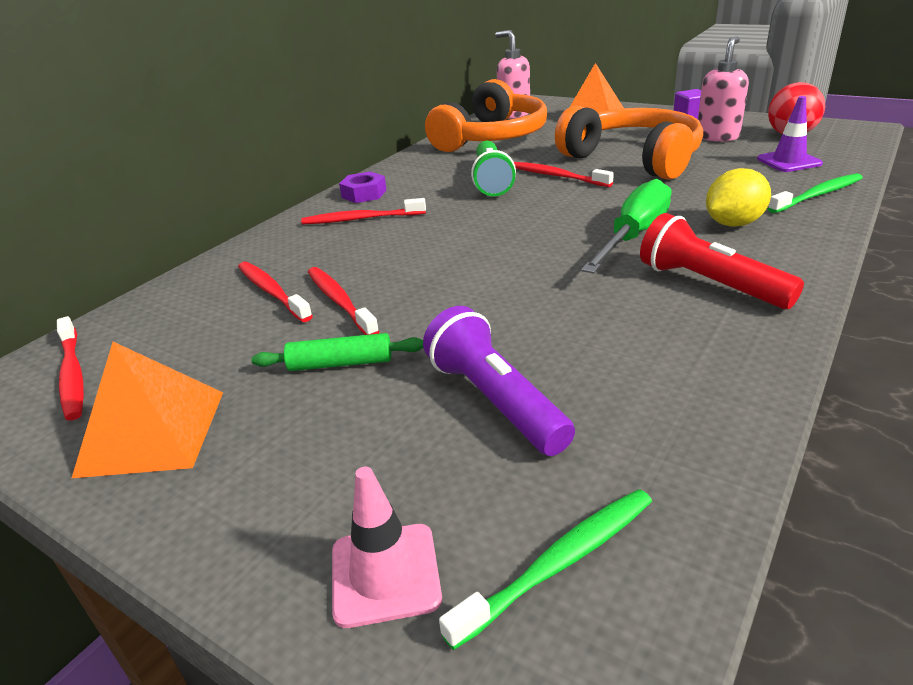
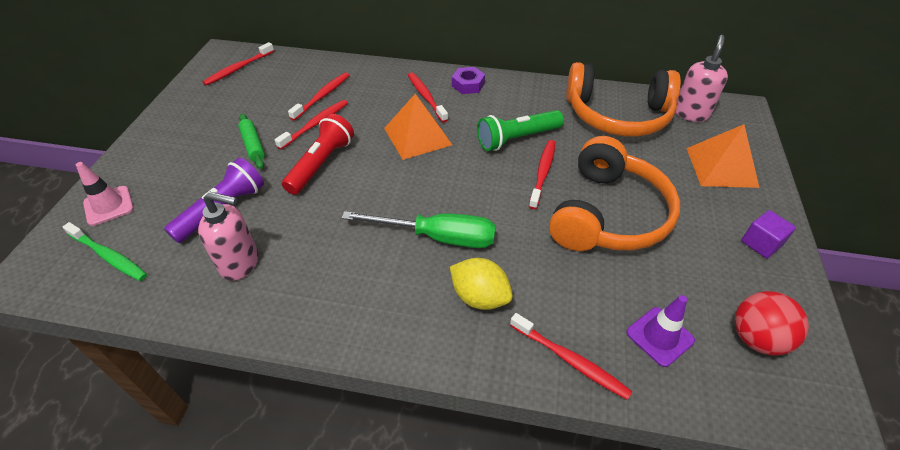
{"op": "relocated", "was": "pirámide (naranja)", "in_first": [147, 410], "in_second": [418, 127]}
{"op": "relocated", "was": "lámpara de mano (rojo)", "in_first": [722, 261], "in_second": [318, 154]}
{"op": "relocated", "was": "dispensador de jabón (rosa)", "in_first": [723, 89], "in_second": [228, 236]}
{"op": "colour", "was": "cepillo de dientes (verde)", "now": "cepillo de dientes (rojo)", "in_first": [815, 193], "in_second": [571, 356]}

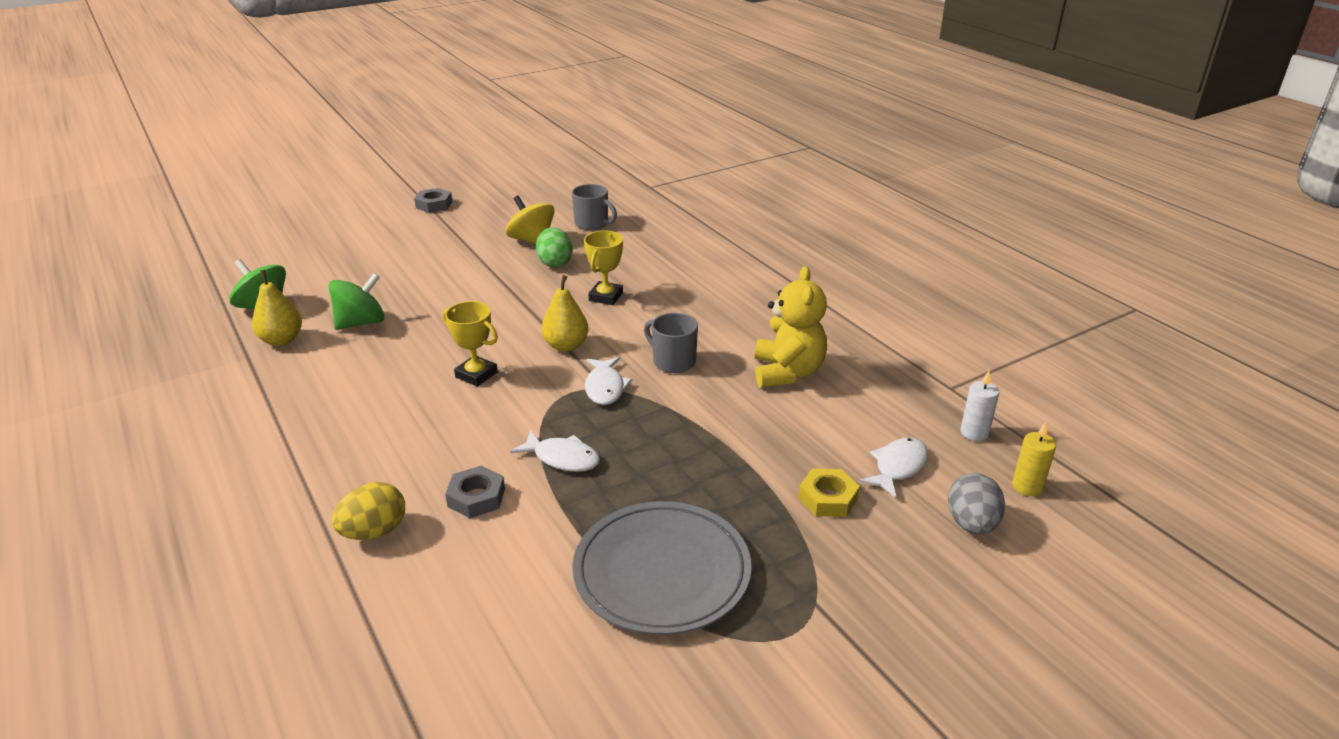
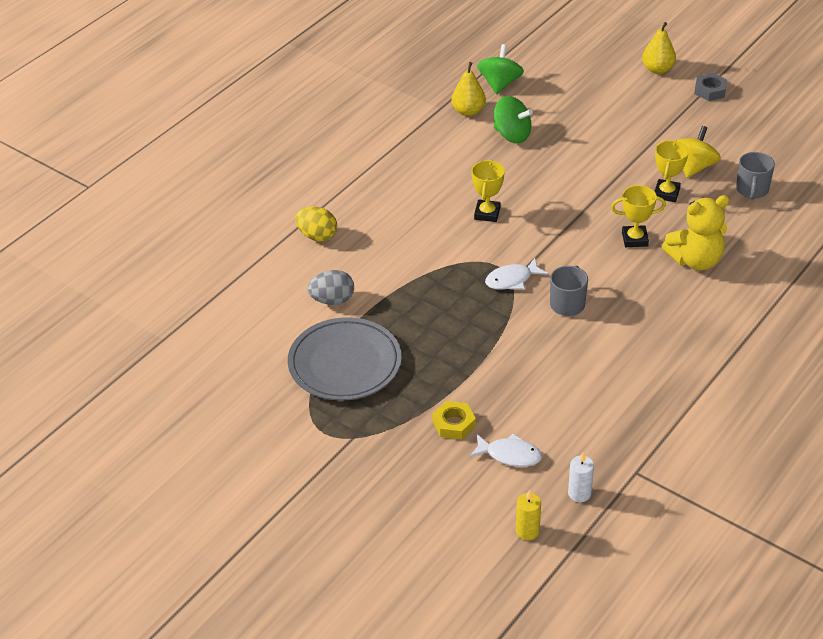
{"op": "missing", "was": "tuerca (gris)", "in_first": [475, 492]}
{"op": "missing", "was": "pez (blanco)", "in_first": [555, 451]}
{"op": "exchanged", "was": "huevo (verde)", "now": "trofeo (amarillo)", "in_first": [554, 248], "in_second": [671, 171]}
{"op": "relocated", "was": "pera (amarillo)", "in_first": [565, 313], "in_second": [659, 48]}
{"op": "relocated", "was": "osito (amarillo)", "in_first": [791, 326], "in_second": [696, 233]}
{"op": "relocated", "was": "huevo (gris)", "in_first": [976, 504], "in_second": [331, 287]}

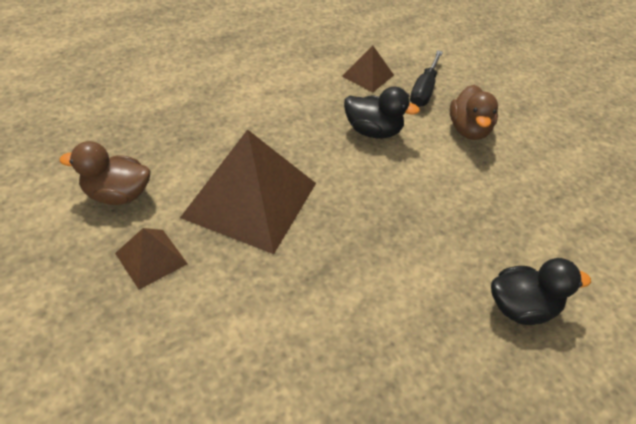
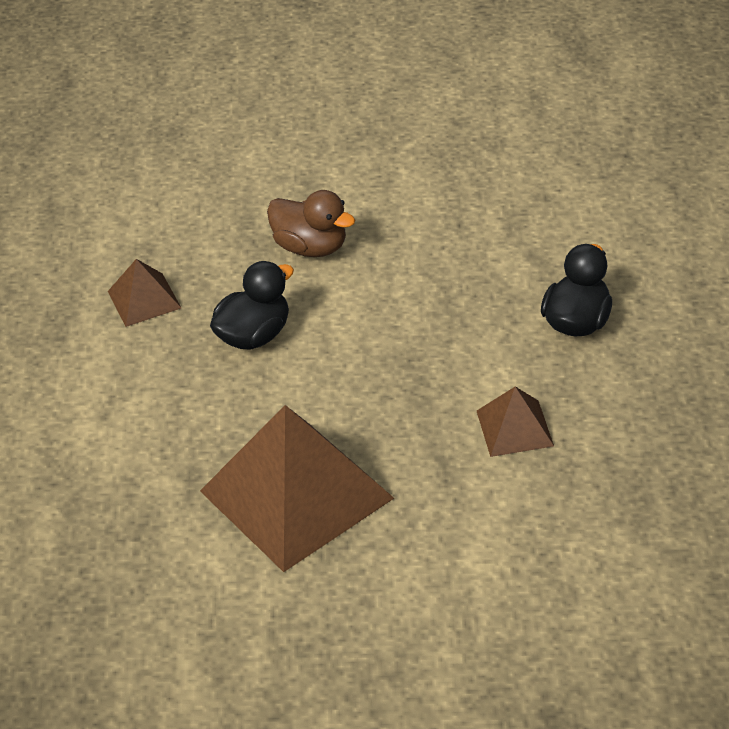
{"op": "missing", "was": "pato (marrón)", "in_first": [105, 173]}
{"op": "relocated", "was": "pirámide (marrón)", "in_first": [151, 259], "in_second": [515, 422]}
{"op": "missing", "was": "destornillador (negro)", "in_first": [426, 78]}

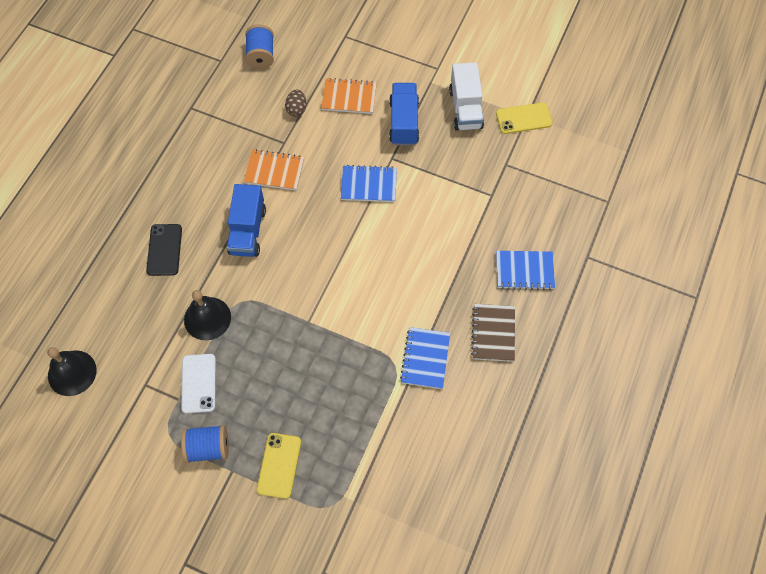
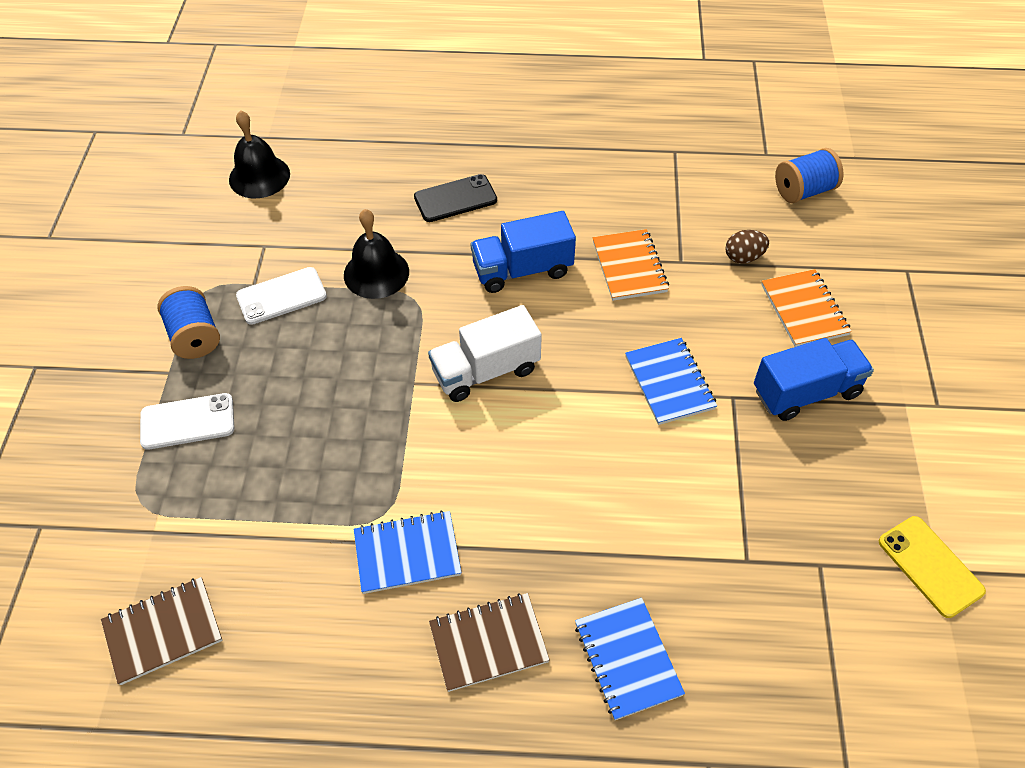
{"op": "colour", "was": "móvil (amarillo)", "now": "móvil (blanco)", "in_first": [279, 466], "in_second": [187, 421]}
{"op": "relocated", "was": "camión (blanco)", "in_first": [466, 96], "in_second": [485, 353]}
{"op": "appeared", "now": "cuaderno (marrón)", "in_second": [161, 631]}

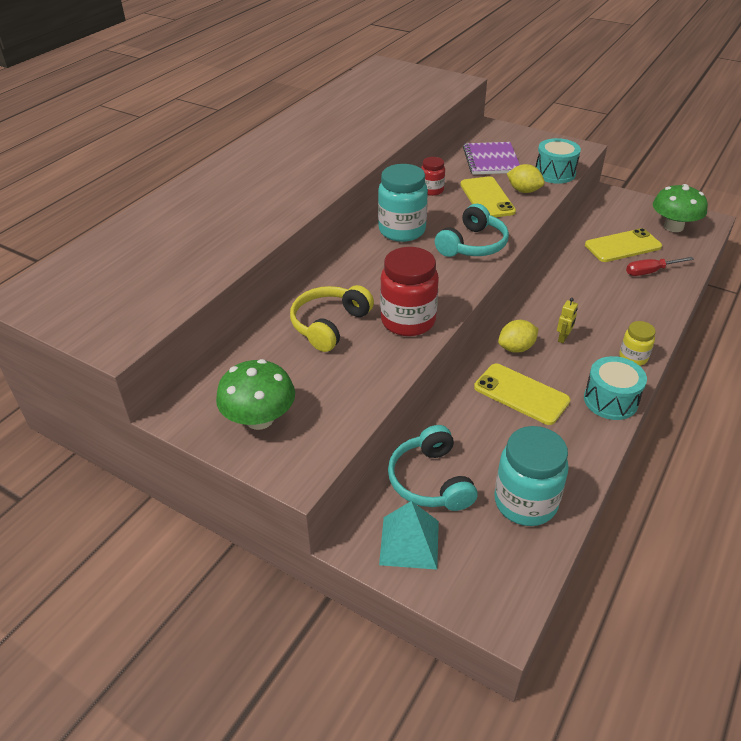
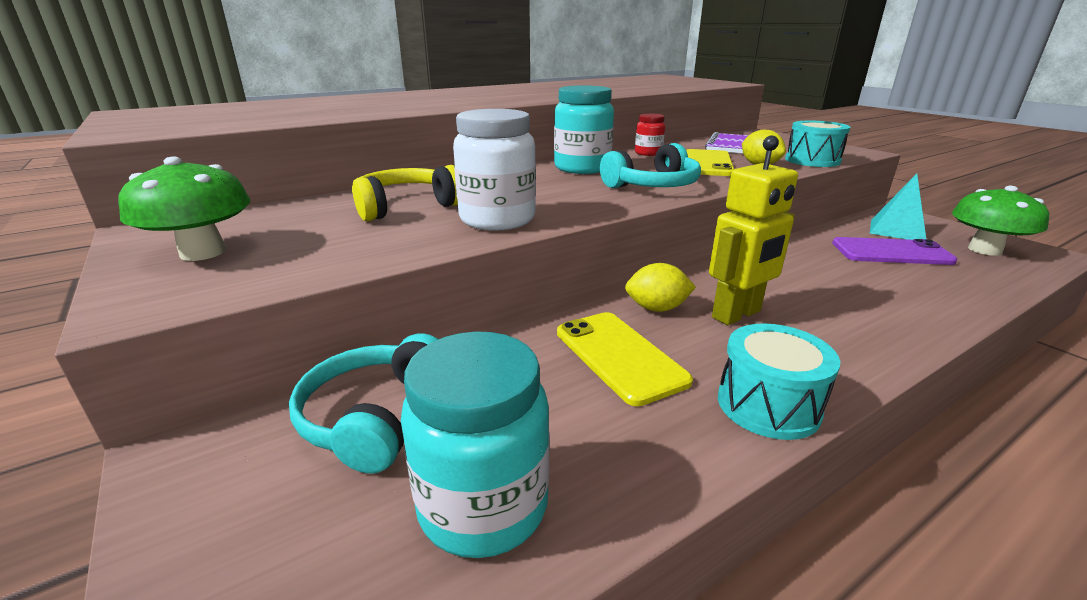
{"op": "relocated", "was": "pirámide (turquesa)", "in_first": [409, 535], "in_second": [898, 207]}
{"op": "colour", "was": "tarro (rojo)", "now": "tarro (blanco)", "in_first": [409, 291], "in_second": [494, 170]}
{"op": "size", "was": "robot (amarillo)", "in_first": [567, 320], "in_second": [753, 230], "ratio": 2.22}
{"op": "colour", "was": "móvil (amarillo)", "now": "móvil (morado)", "in_first": [623, 245], "in_second": [895, 251]}
{"op": "missing", "was": "tarro (amarillo)", "in_first": [637, 343]}
{"op": "missing", "was": "destornillador (rojo)", "in_first": [660, 266]}

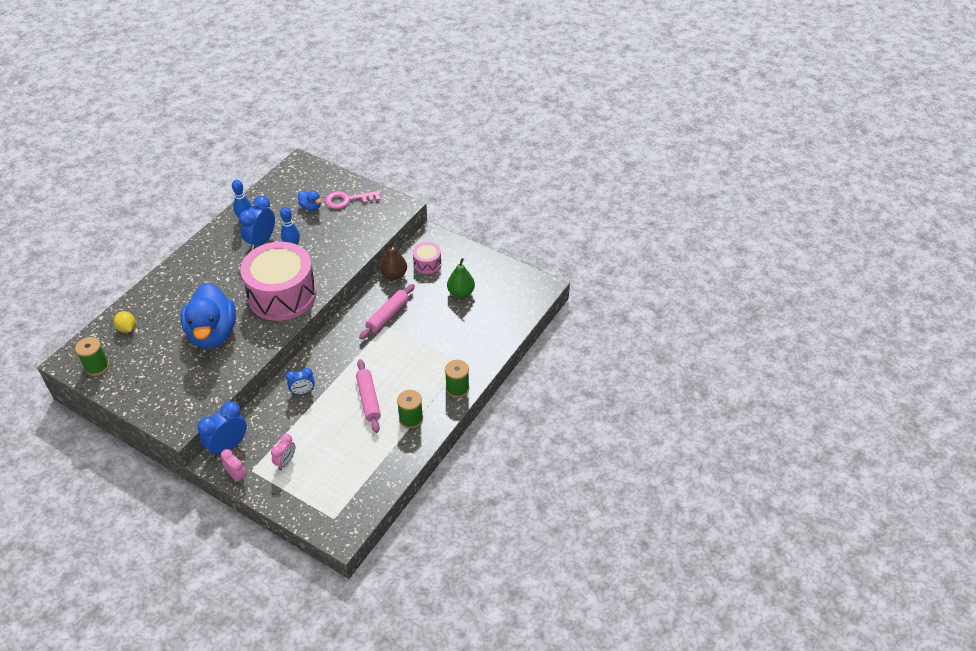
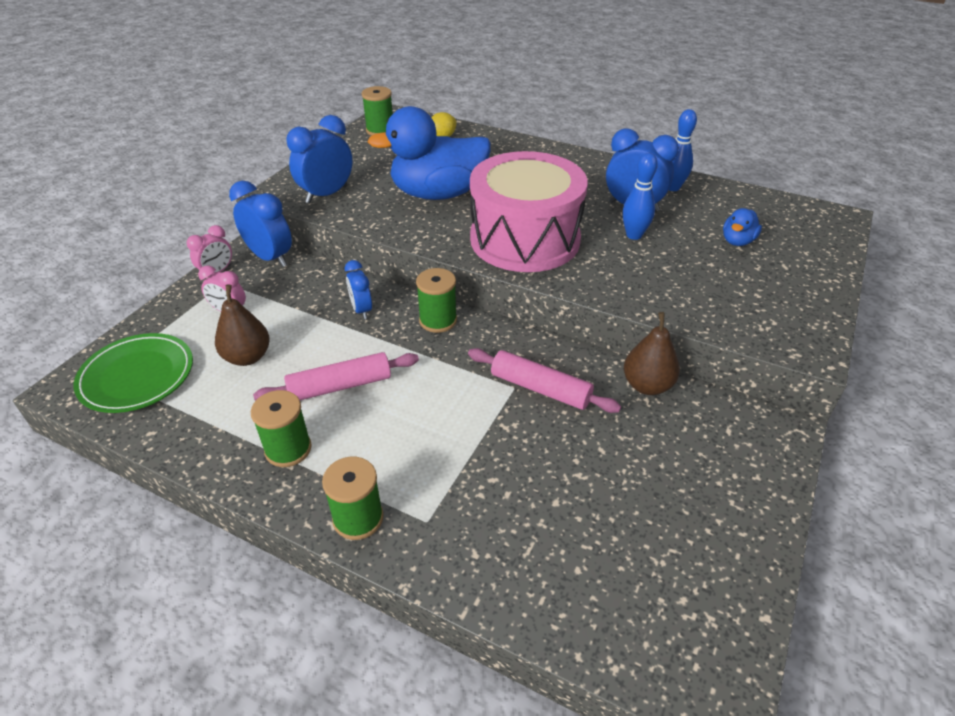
{"op": "missing", "was": "llave (rosa)", "in_first": [353, 200]}
{"op": "missing", "was": "tambor (rosa)", "in_first": [427, 258]}
{"op": "missing", "was": "pera (verde)", "in_first": [461, 278]}
{"op": "appeared", "now": "plato (verde)", "in_second": [133, 373]}
{"op": "appeared", "now": "pera (marrón)", "in_second": [242, 325]}
{"op": "appeared", "now": "despertador (azul)", "in_second": [319, 159]}
{"op": "appeared", "now": "carrete (verde)", "in_second": [436, 300]}

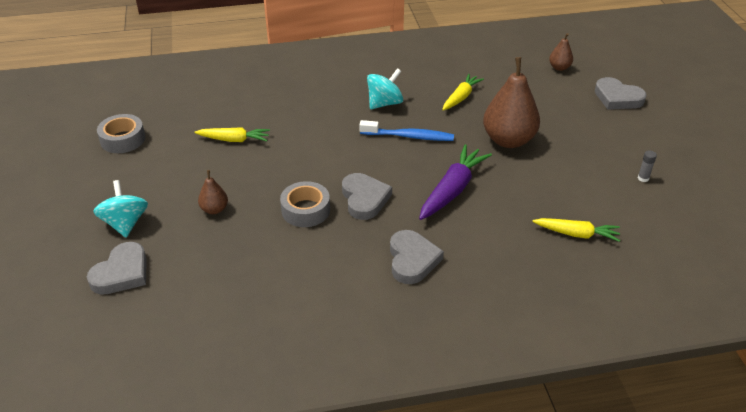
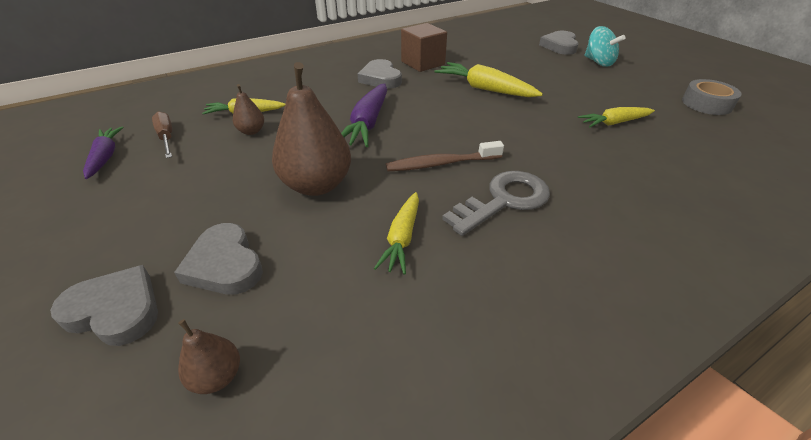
{"op": "relocated", "was": "pera (marrón)", "in_first": [213, 192], "in_second": [248, 109]}
{"op": "exchanged", "was": "cinta adhesiva (gris)", "now": "zanahoria (amarillo)", "in_first": [305, 204], "in_second": [488, 79]}
{"op": "relocated", "was": "corazón (gris)", "in_first": [367, 196], "in_second": [218, 259]}
{"op": "colour", "was": "cepillo de dientes (azul)", "now": "cepillo de dientes (marrón)", "in_first": [406, 130], "in_second": [445, 156]}
{"op": "exchanged", "was": "peonza (turquesa)", "now": "llave (gris)", "in_first": [385, 88], "in_second": [496, 203]}
{"op": "missing", "was": "barra de pegamento (gris)", "in_first": [647, 166]}
{"op": "appeared", "now": "zanahoria (morado)", "in_second": [103, 152]}
{"op": "appeared", "now": "destornillador (marrón)", "in_second": [162, 134]}
{"op": "appeared", "now": "cubo (marrón)", "in_second": [424, 47]}

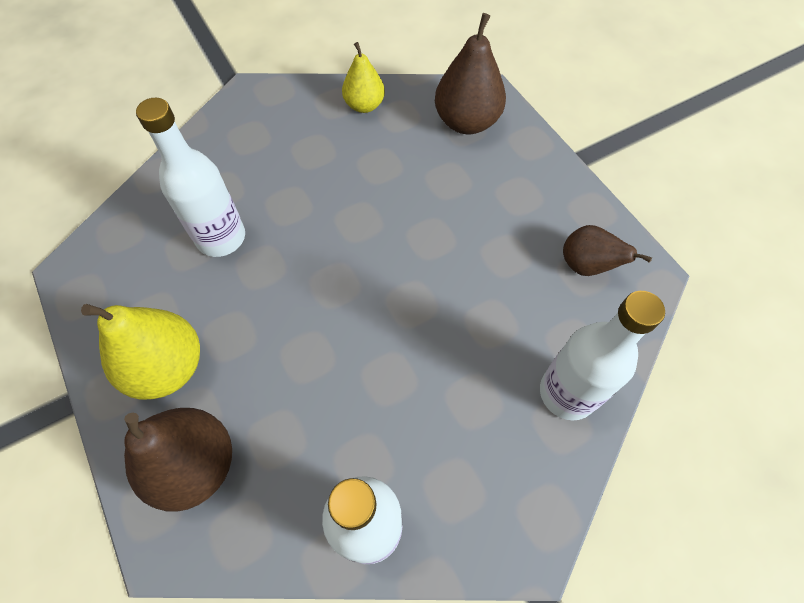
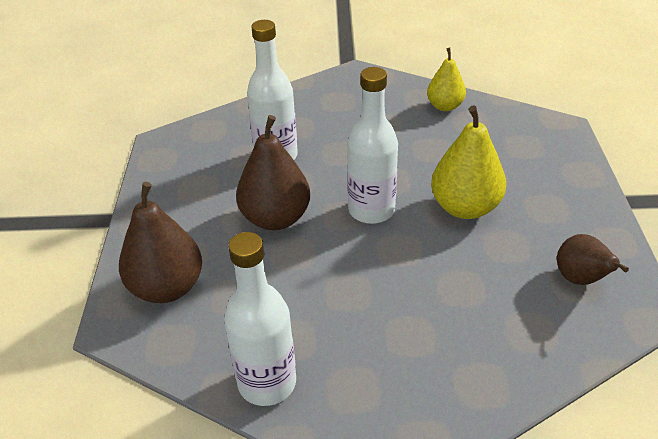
{"op": "relocated", "was": "pera (amarillo)", "in_first": [140, 351], "in_second": [468, 162]}
{"op": "relocated", "was": "pera (marrón)", "in_first": [470, 73], "in_second": [273, 172]}
{"op": "relocated", "was": "botella (blanco)", "in_first": [602, 355], "in_second": [372, 145]}

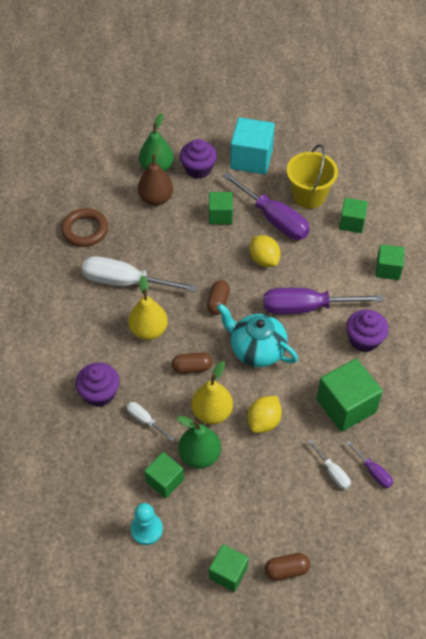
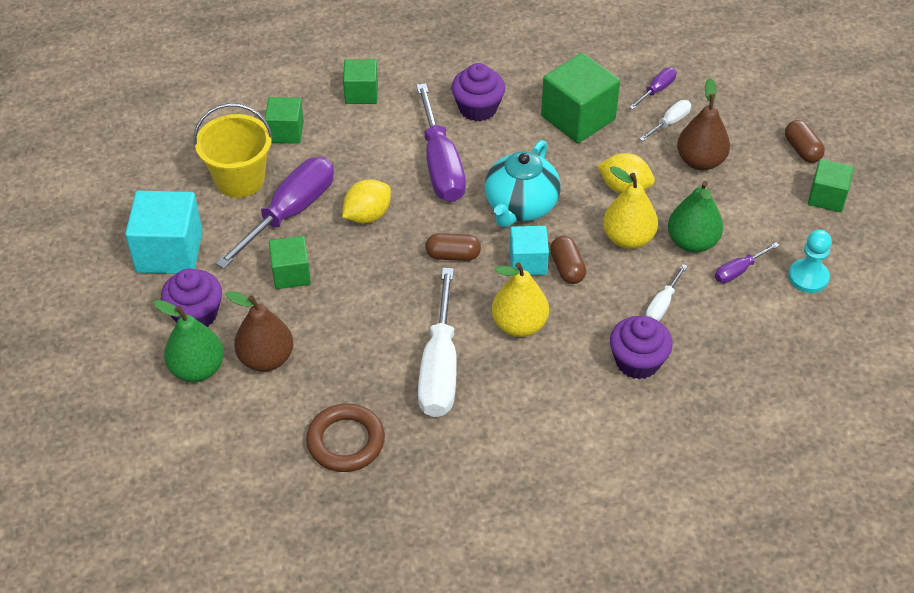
{"op": "exchanged", "was": "cubo (verde)", "now": "destornillador (morado)", "in_first": [164, 475], "in_second": [747, 262]}
{"op": "appeared", "now": "cubo (turquesa)", "in_second": [529, 250]}
{"op": "appeared", "now": "pera (marrón)", "in_second": [703, 124]}

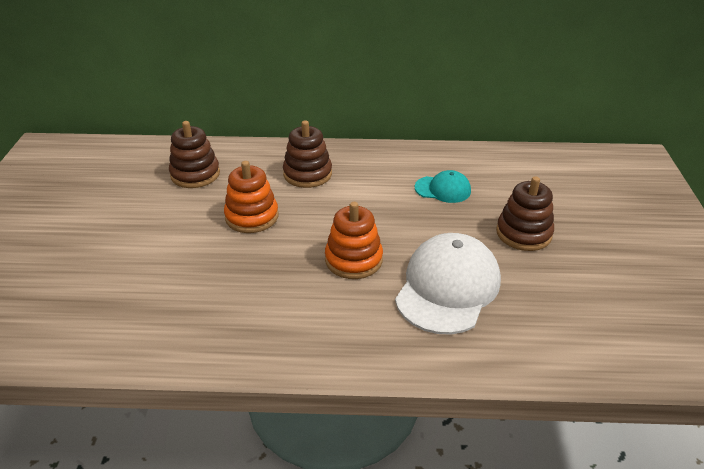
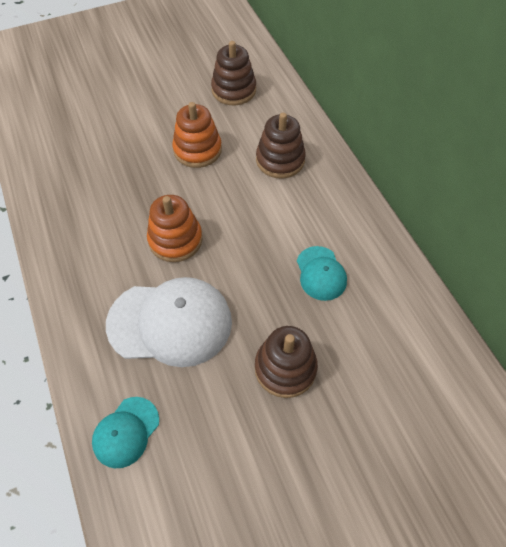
{"op": "appeared", "now": "gorra (turquesa)", "in_second": [125, 432]}

